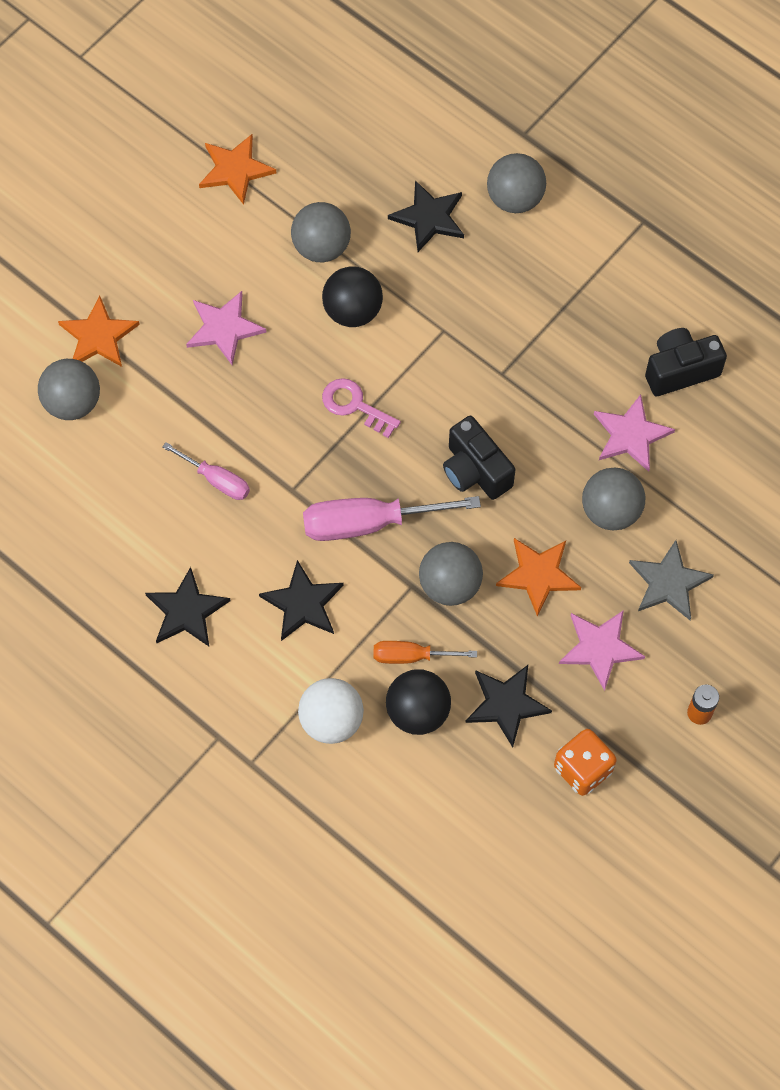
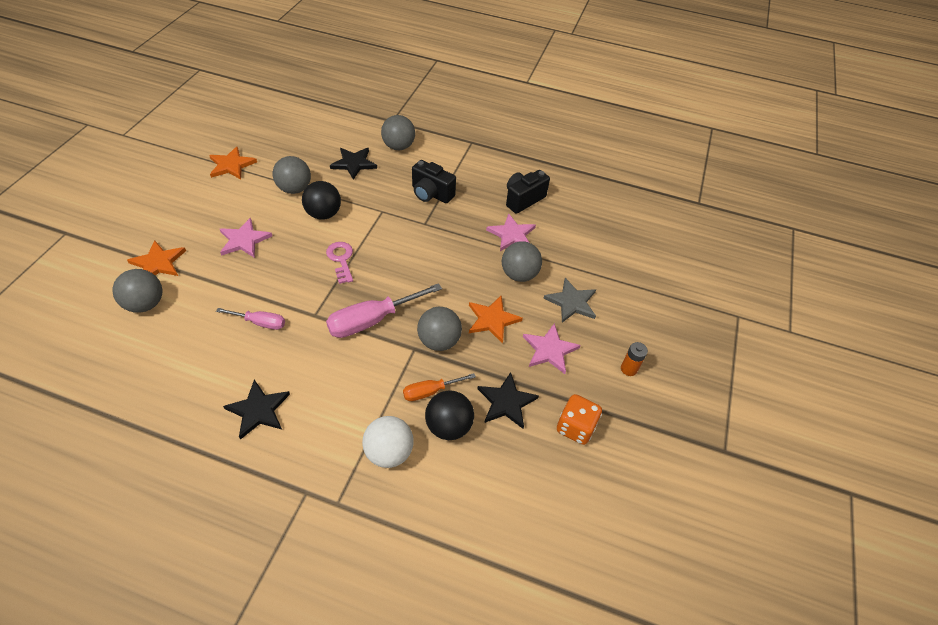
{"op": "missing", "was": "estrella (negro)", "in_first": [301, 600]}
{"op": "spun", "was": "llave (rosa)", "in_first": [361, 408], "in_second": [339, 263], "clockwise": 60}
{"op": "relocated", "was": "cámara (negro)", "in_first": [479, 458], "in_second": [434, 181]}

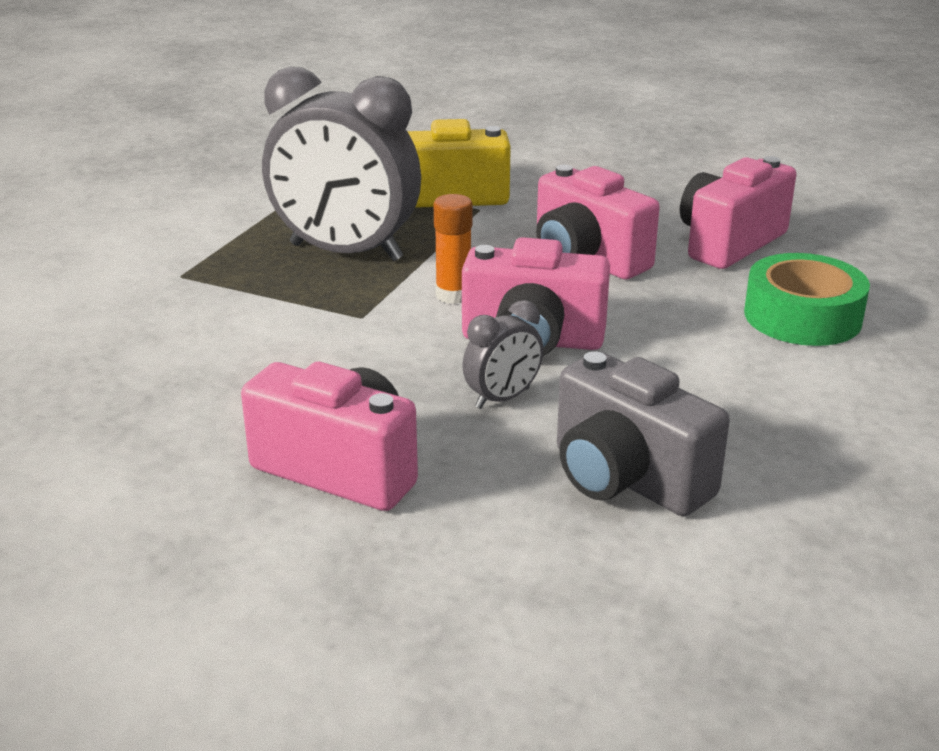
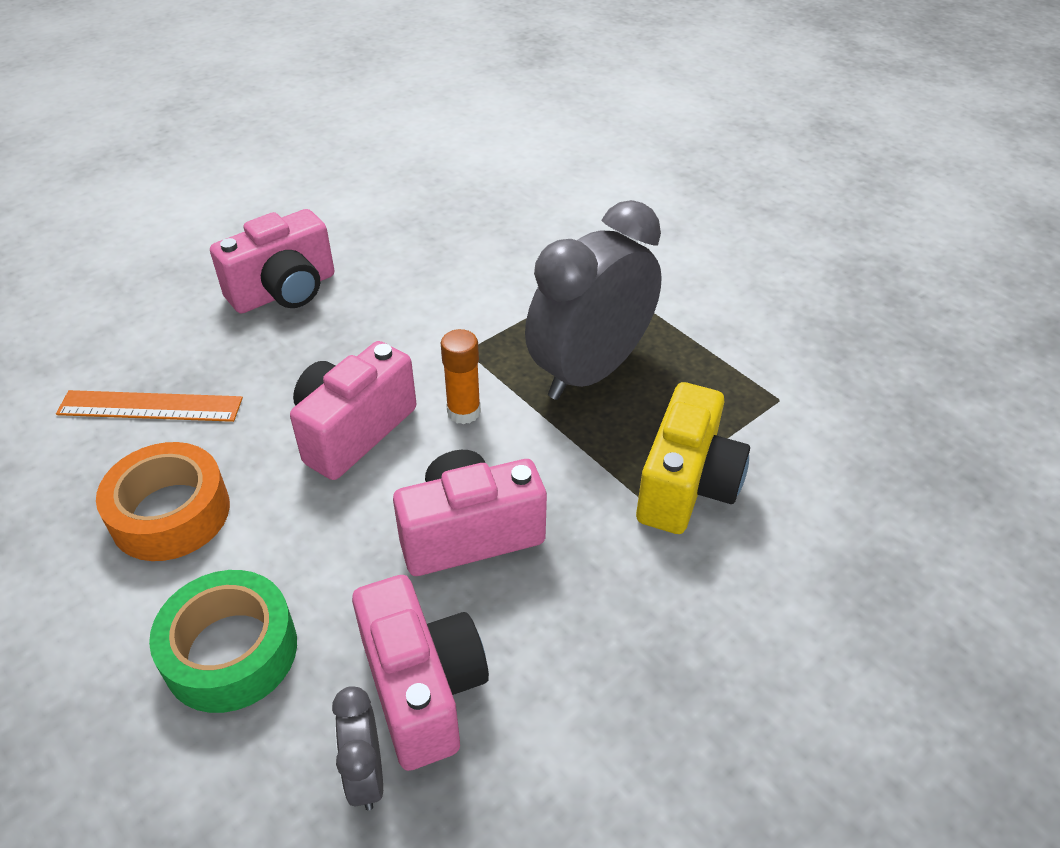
{"op": "relocated", "was": "despertador (gris)", "in_first": [502, 354], "in_second": [357, 748]}
{"op": "exchanged", "was": "cámara (gris)", "now": "regla (naranja)", "in_first": [643, 433], "in_second": [149, 406]}
{"op": "appeared", "now": "cinta adhesiva (naranja)", "in_second": [163, 501]}

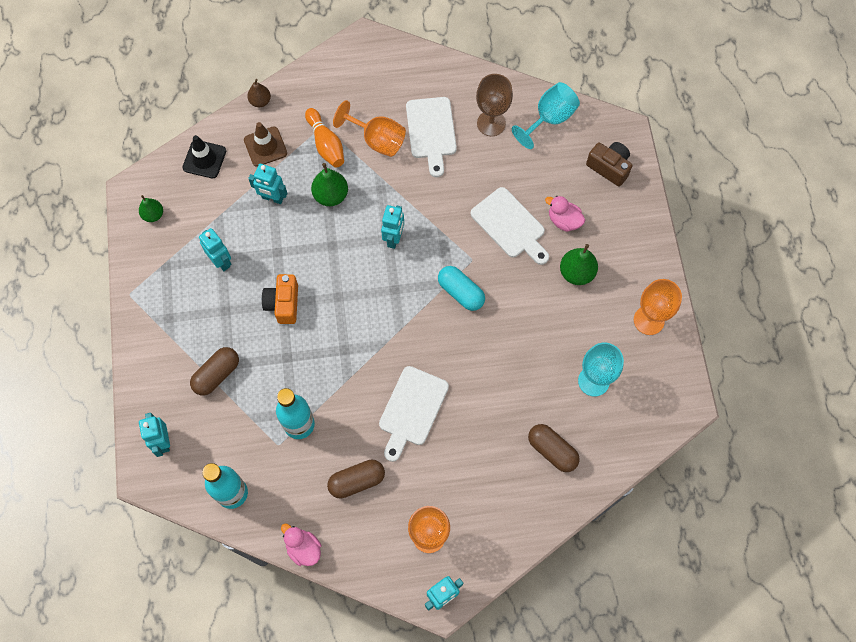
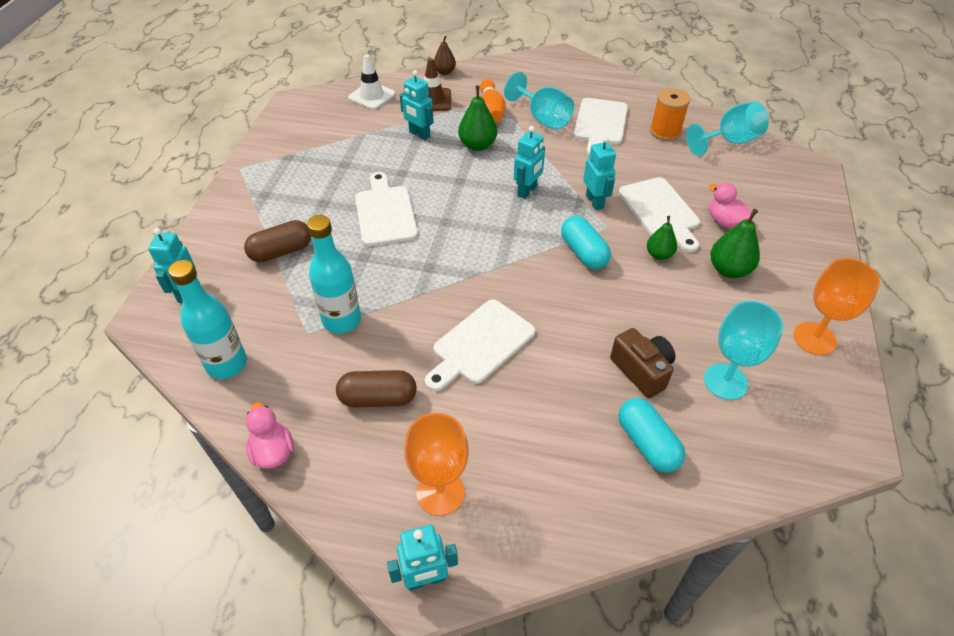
{"op": "relocated", "was": "pera (verde)", "in_first": [151, 208], "in_second": [662, 238]}
{"op": "colour", "was": "cono de tráfico (negro)", "now": "cono de tráfico (blanco)", "in_first": [204, 156], "in_second": [372, 82]}
{"op": "relocated", "was": "robot (turquesa)", "in_first": [215, 249], "in_second": [599, 173]}
{"op": "exchanged", "was": "cámara (naranja)", "now": "tabla de cortar (blanco)", "in_first": [280, 299], "in_second": [386, 209]}
{"op": "colour", "was": "copa (naranja)", "now": "copa (turquesa)", "in_first": [369, 128], "in_second": [539, 101]}
{"op": "exchanged", "was": "copa (marrón)", "now": "carrete (naranja)", "in_first": [494, 105], "in_second": [670, 114]}
{"op": "colour", "was": "cápsula (marrón)", "now": "cápsula (turquesa)", "in_first": [554, 448], "in_second": [651, 435]}
{"op": "relocated", "was": "cámara (marrón)", "in_first": [609, 164], "in_second": [643, 363]}

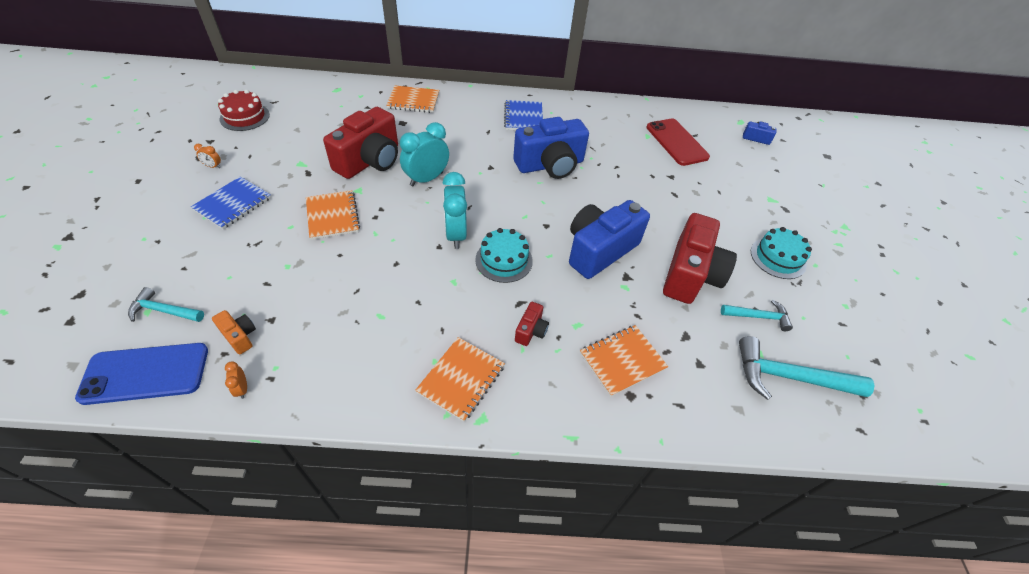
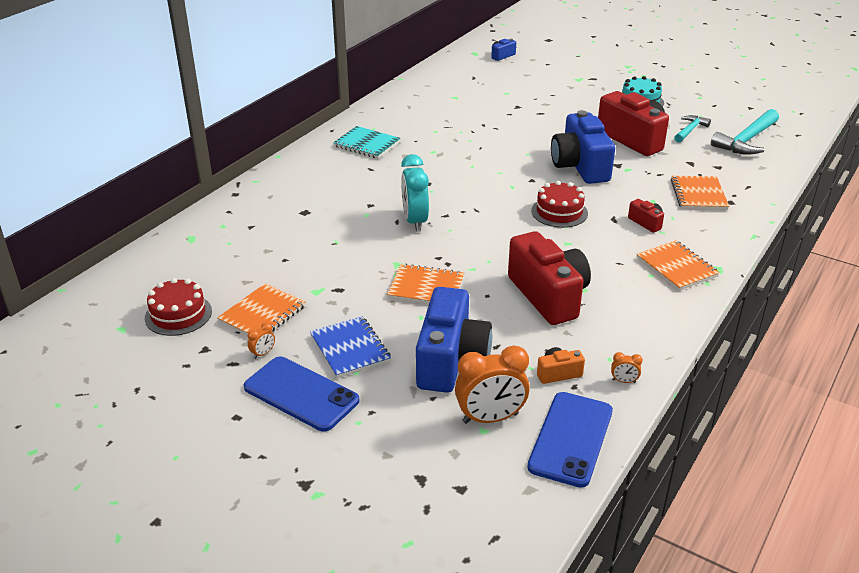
{"op": "exchanged", "was": "martillo (turquesa)", "now": "despertador (naranja)", "in_first": [166, 304], "in_second": [492, 384]}
{"op": "relocated", "was": "cámara (rojo)", "in_first": [360, 143], "in_second": [549, 278]}
{"op": "relocated", "was": "cuaderno (naranja)", "in_first": [412, 99], "in_second": [261, 309]}
{"op": "missing", "was": "despertador (turquesa)", "in_first": [455, 210]}
{"op": "colour", "was": "tarta (turquesa)", "now": "tarta (rojo)", "in_first": [504, 255], "in_second": [559, 204]}
{"op": "colour", "was": "cuaderno (azul)", "now": "cuaderno (turquesa)", "in_first": [523, 115], "in_second": [367, 142]}
{"op": "relocated", "was": "cámara (azul)", "in_first": [551, 148], "in_second": [454, 340]}
{"op": "missing", "was": "móvil (rojo)", "in_first": [678, 142]}
{"op": "appeared", "now": "móvil (azul)", "in_second": [301, 394]}

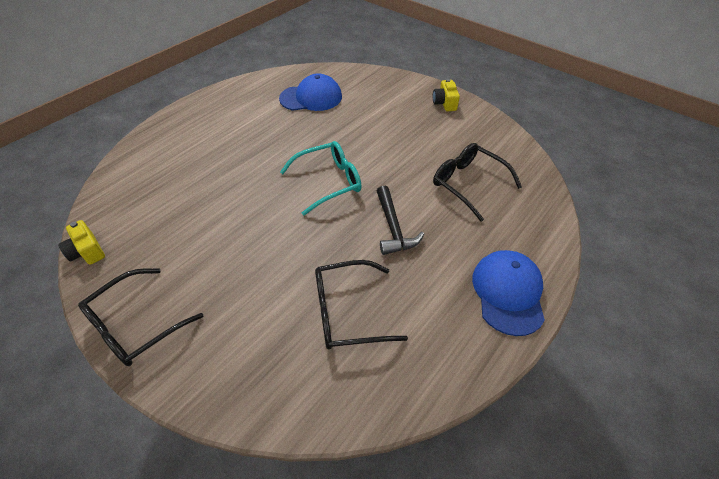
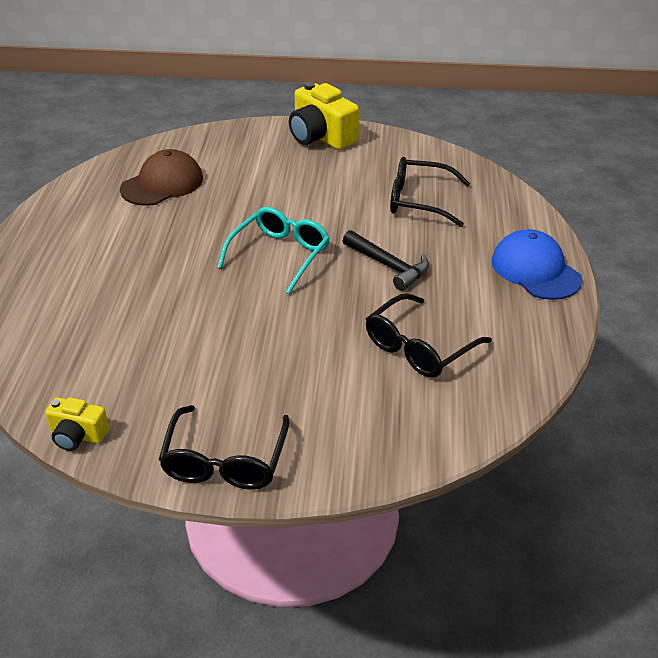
{"op": "colour", "was": "gorra (azul)", "now": "gorra (marrón)", "in_first": [310, 92], "in_second": [161, 177]}
{"op": "size", "was": "cámara (amarillo)", "in_first": [446, 95], "in_second": [324, 116], "ratio": 1.85}

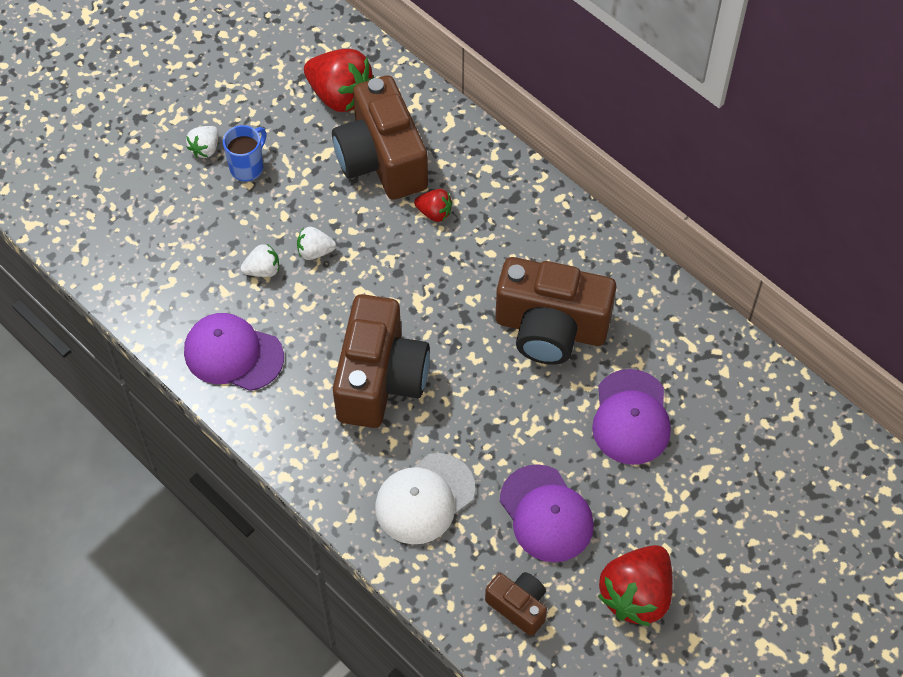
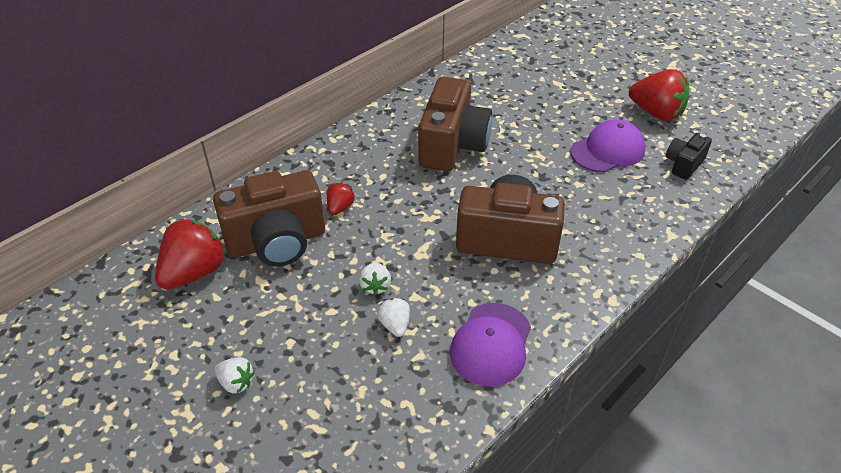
{"op": "missing", "was": "taza (azul)", "in_first": [245, 153]}
{"op": "missing", "was": "gorra (blanco)", "in_first": [425, 498]}
{"op": "colour", "was": "cámara (marrón)", "now": "cámara (negro)", "in_first": [516, 604], "in_second": [689, 156]}
{"op": "missing", "was": "gorra (morado)", "in_first": [631, 417]}

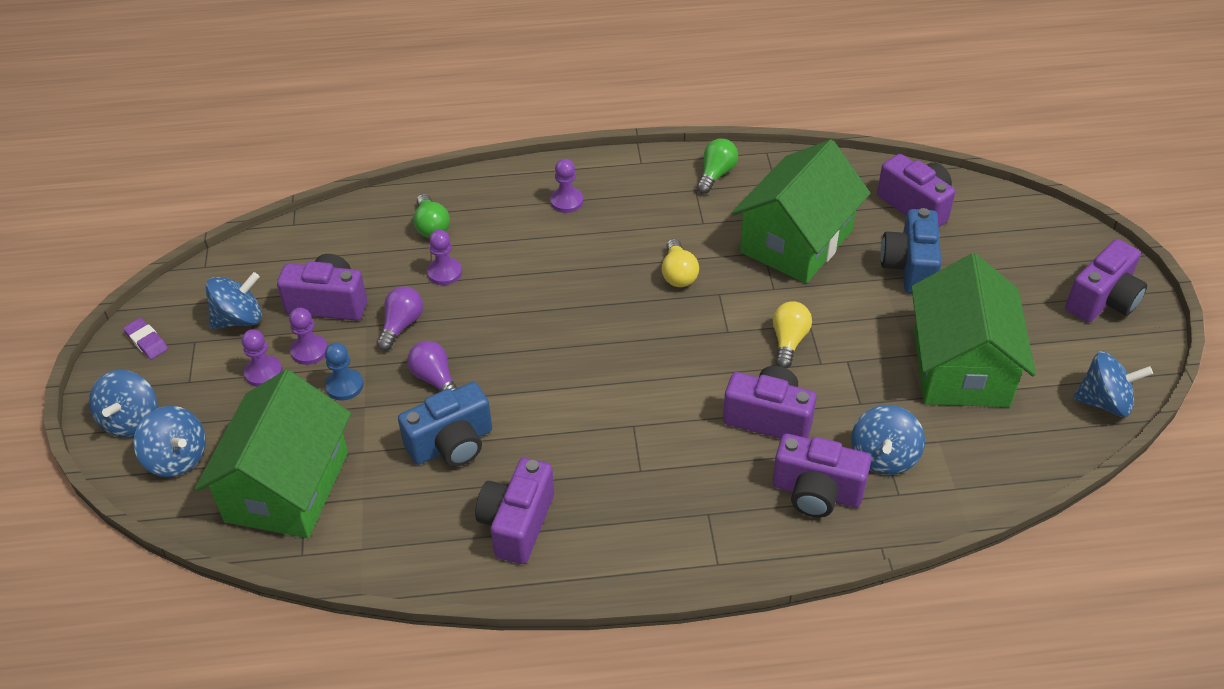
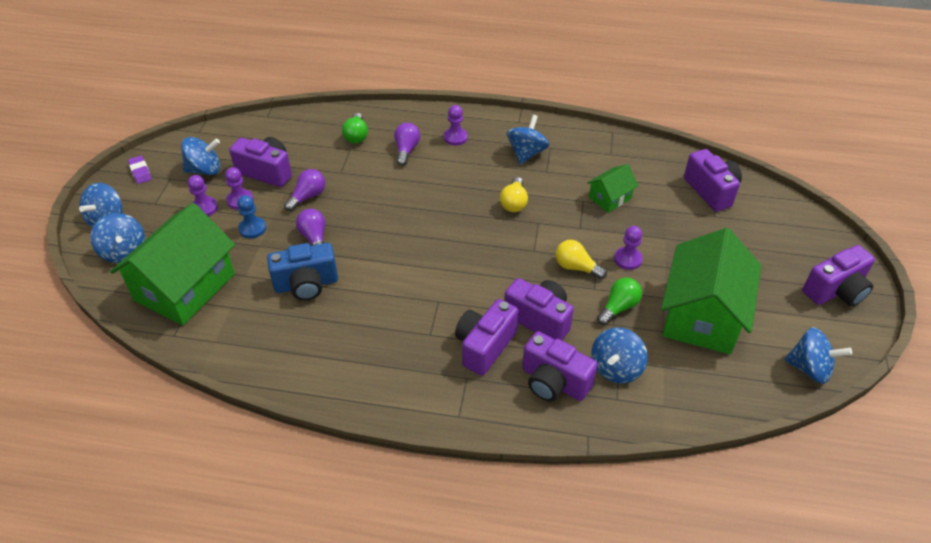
{"op": "relocated", "was": "peón (morado)", "in_first": [444, 257], "in_second": [628, 248]}
{"op": "relocated", "was": "cámara (morado)", "in_first": [514, 511], "in_second": [487, 337]}
{"op": "relocated", "was": "bombilla (verde)", "in_first": [717, 166], "in_second": [619, 301]}
{"op": "size", "was": "casa (verde)", "in_first": [800, 211], "in_second": [613, 188], "ratio": 0.48}
{"op": "spun", "was": "bombilla (amarillo)", "in_first": [792, 334], "in_second": [581, 260], "clockwise": -90}
{"op": "missing", "was": "cámara (azul)", "in_first": [911, 250]}
{"op": "appeared", "now": "bombilla (morado)", "in_second": [407, 144]}
{"op": "appeared", "now": "peonza (azul)", "in_second": [528, 140]}

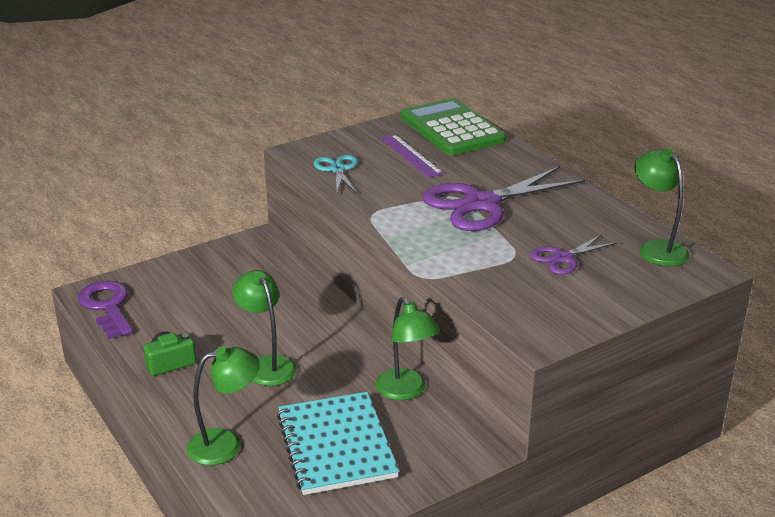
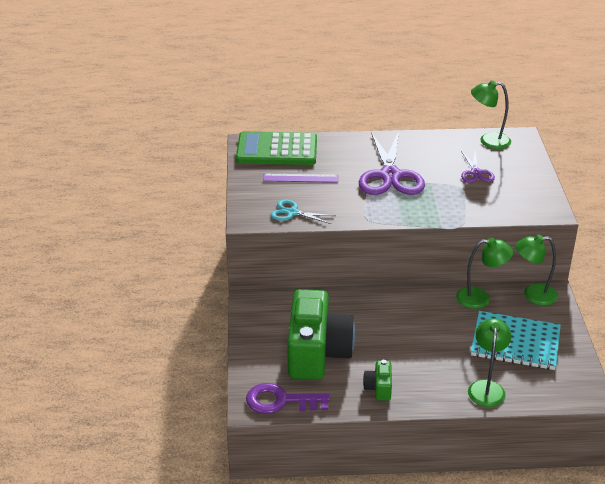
{"op": "relocated", "was": "lámpara (verde)", "in_first": [264, 328], "in_second": [536, 270]}
{"op": "appeared", "now": "cámara (verde)", "in_second": [321, 334]}

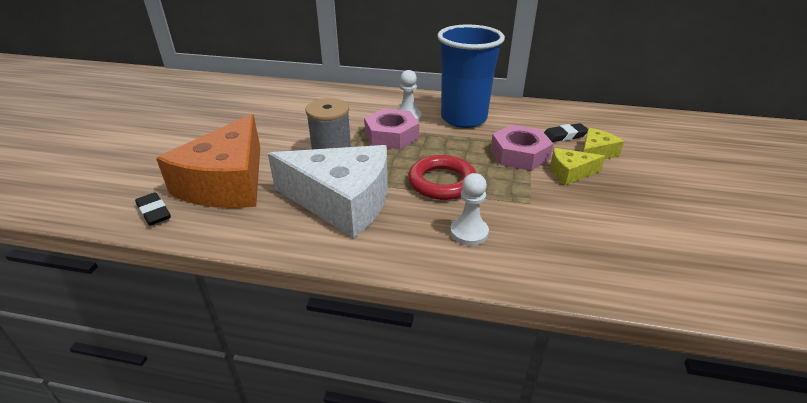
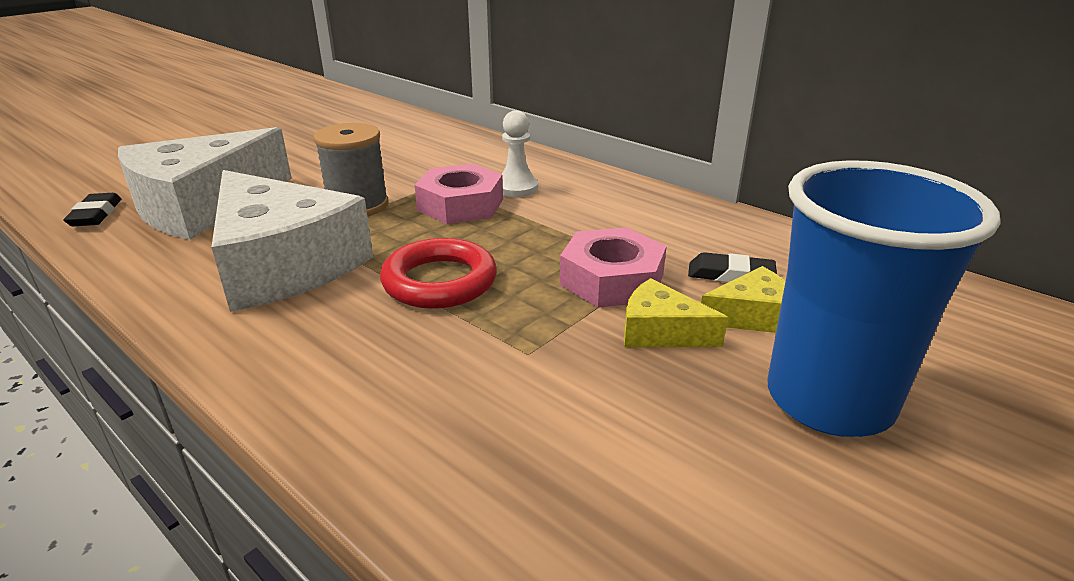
{"op": "colour", "was": "queso (naranja)", "now": "queso (blanco)", "in_first": [208, 161], "in_second": [205, 183]}
{"op": "relocated", "was": "vaso (azul)", "in_first": [471, 76], "in_second": [884, 298]}
{"op": "missing", "was": "peón (blanco)", "in_first": [469, 209]}

